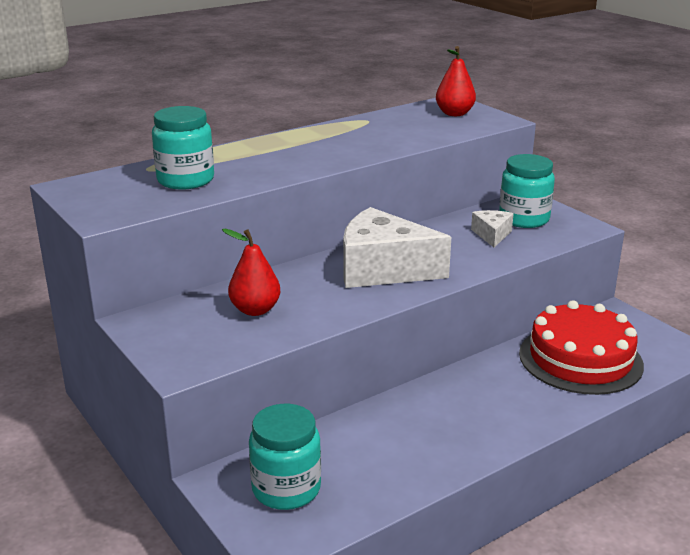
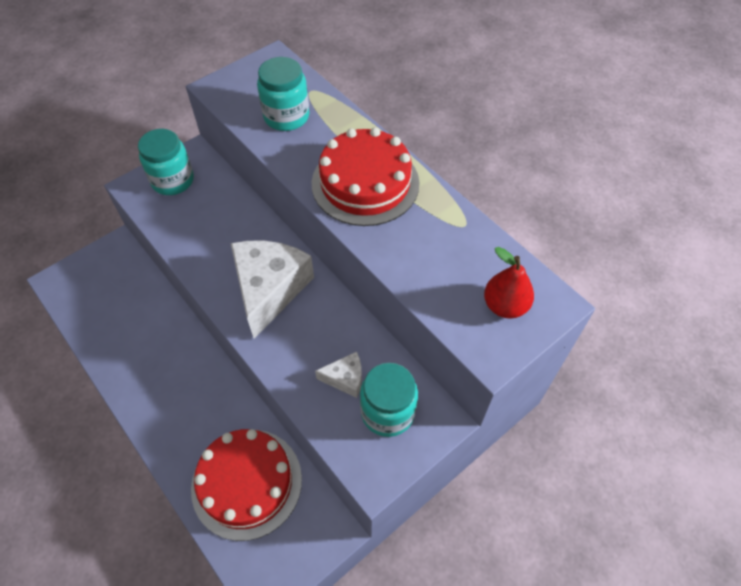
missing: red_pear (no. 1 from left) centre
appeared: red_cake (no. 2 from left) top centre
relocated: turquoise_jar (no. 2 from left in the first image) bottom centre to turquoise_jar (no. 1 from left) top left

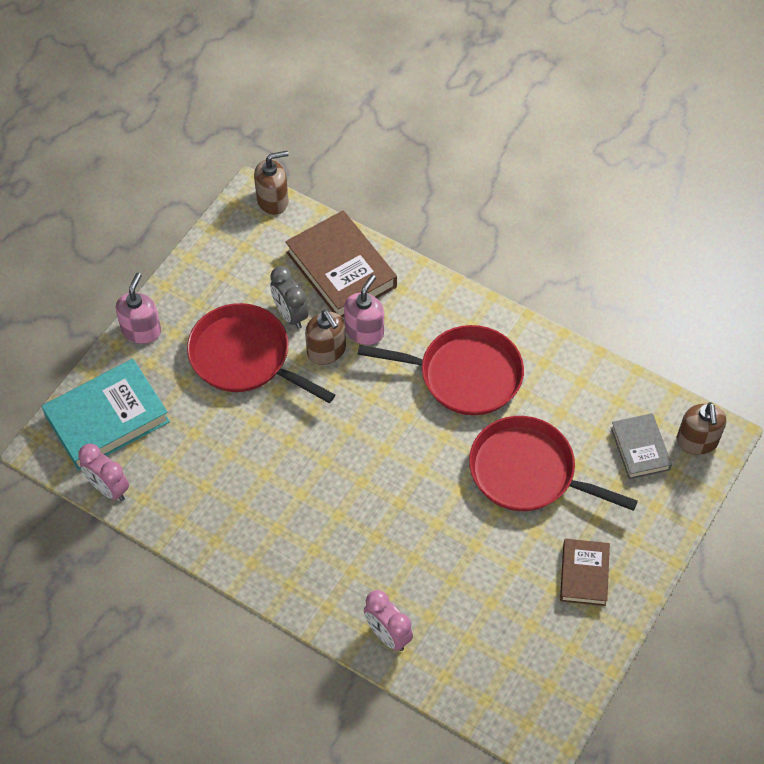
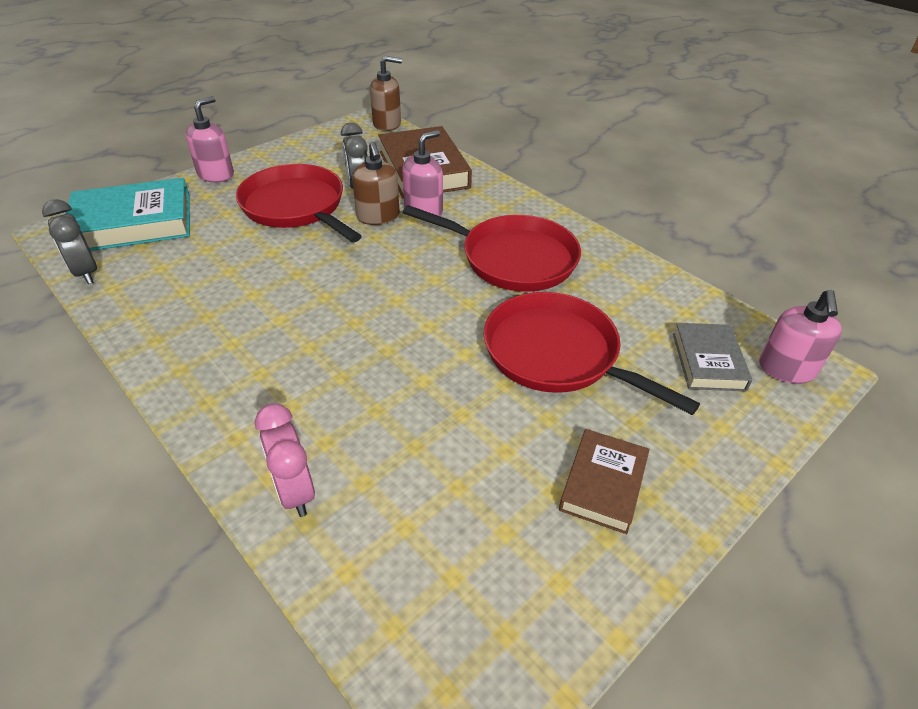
colour: brown_soap_dispenser (no. 3 from left) middle right to pink_soap_dispenser (no. 3 from left) middle right; pink_clock (no. 1 from left) middle left to grey_clock (no. 1 from left) middle left

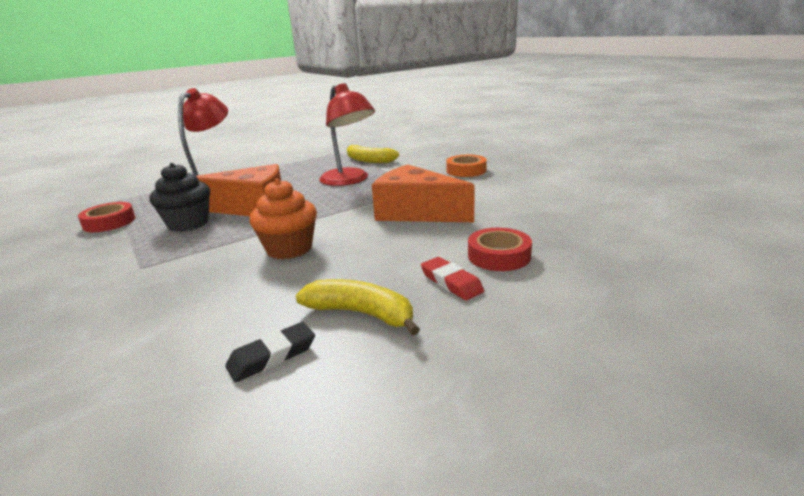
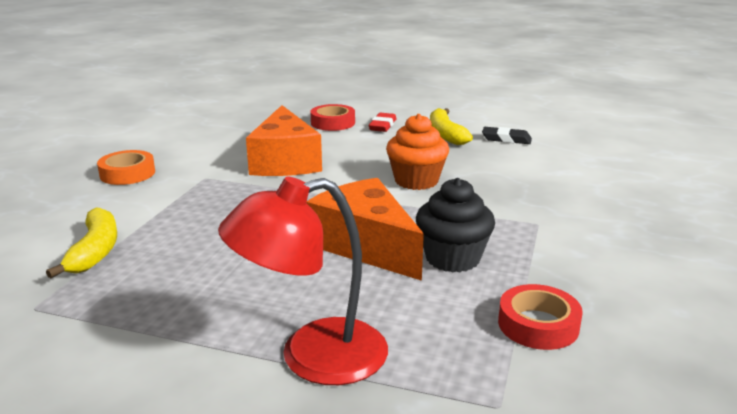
missing: red_lamp (no. 2 from left) top centre

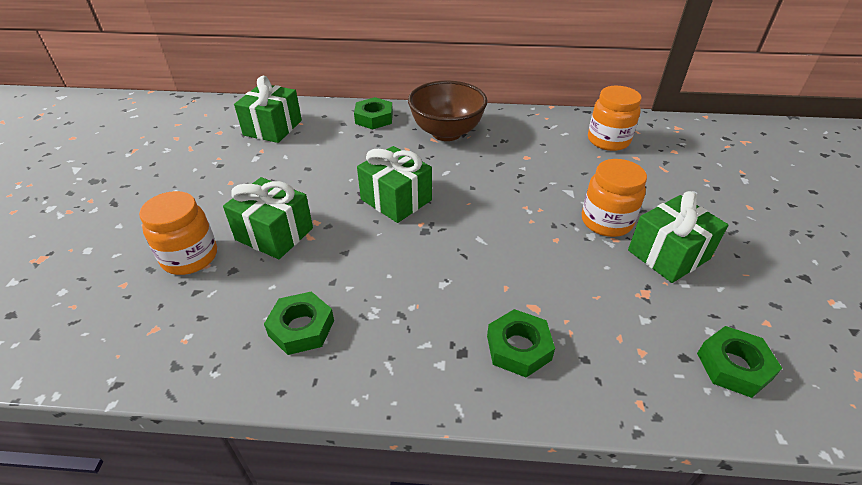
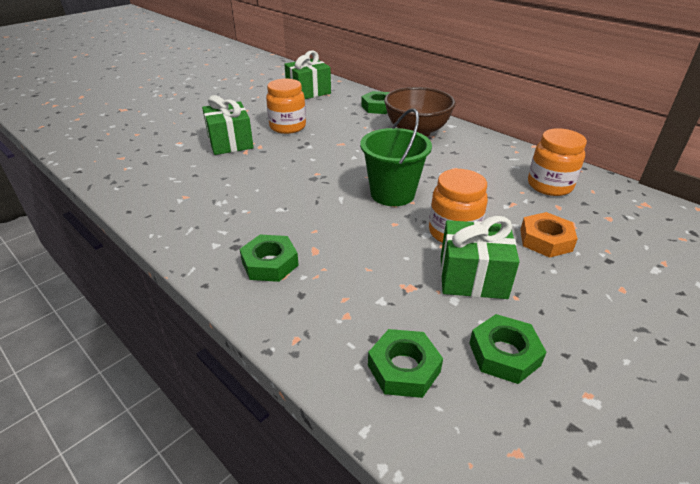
missing: green_gift (no. 3 from left) centre
appeared: green_bucket top centre; orange_nut middle right
relocated: orange_jar (no. 1 from left) middle left to top centre; green_nut (no. 1 from left in the first image) centre to green_nut (no. 4 from left) bottom right

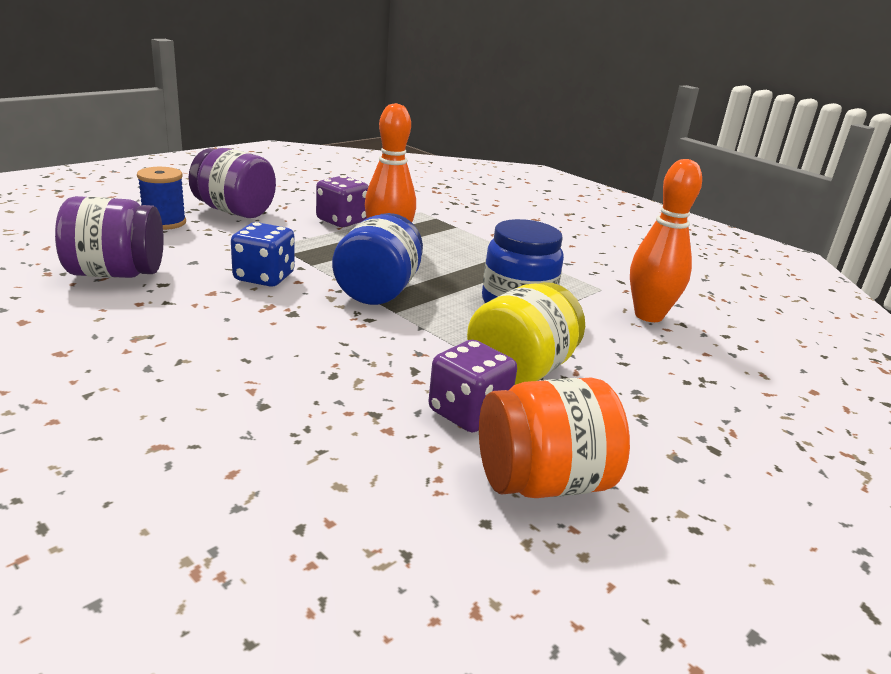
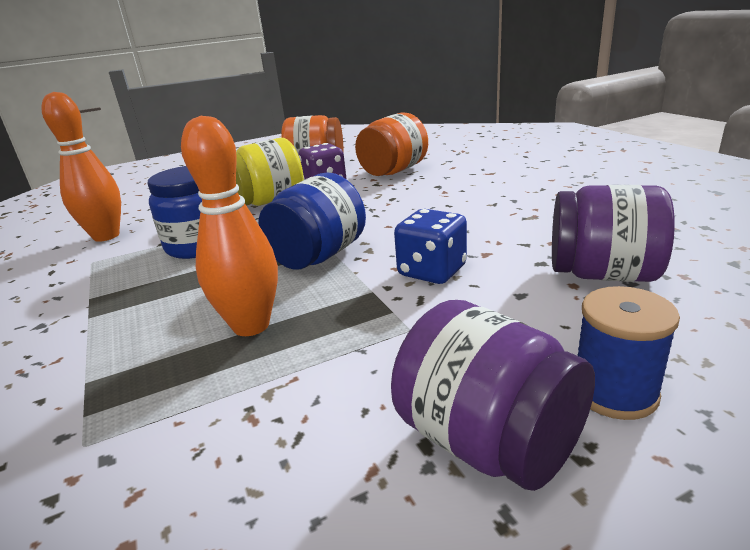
missing: purple_dice (no. 1 from left) top centre
appeared: orange_jar (no. 2 from left) top centre

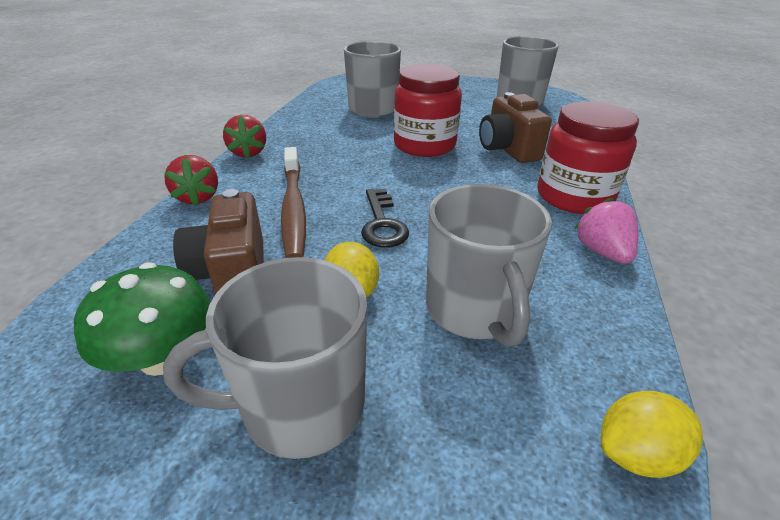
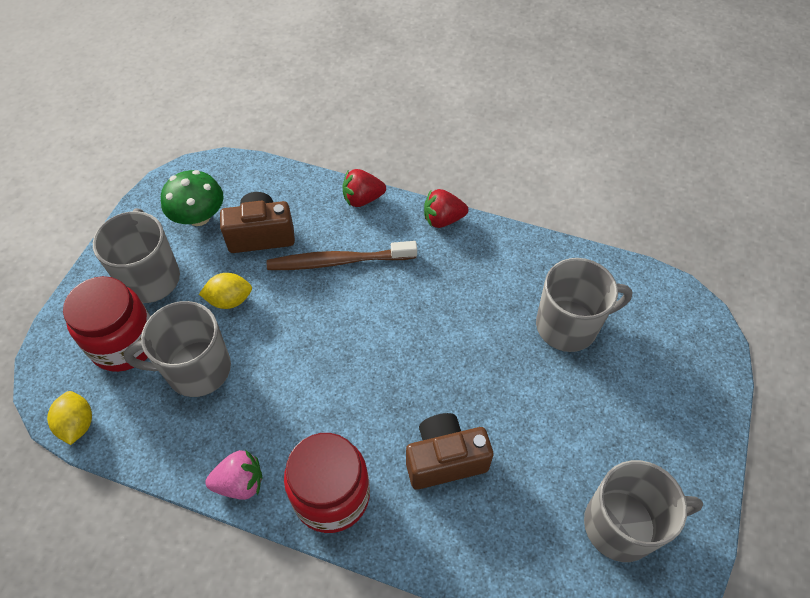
missing: black_key centre
relocated: red_jar (no. 1 from left) top centre to middle left

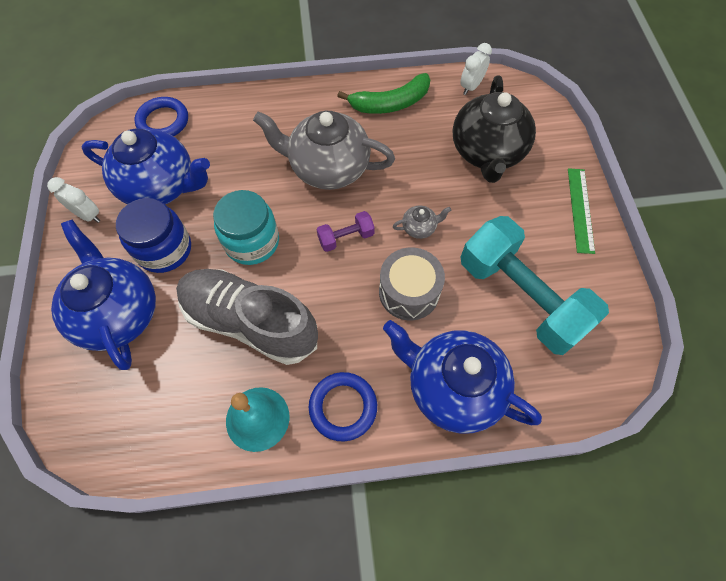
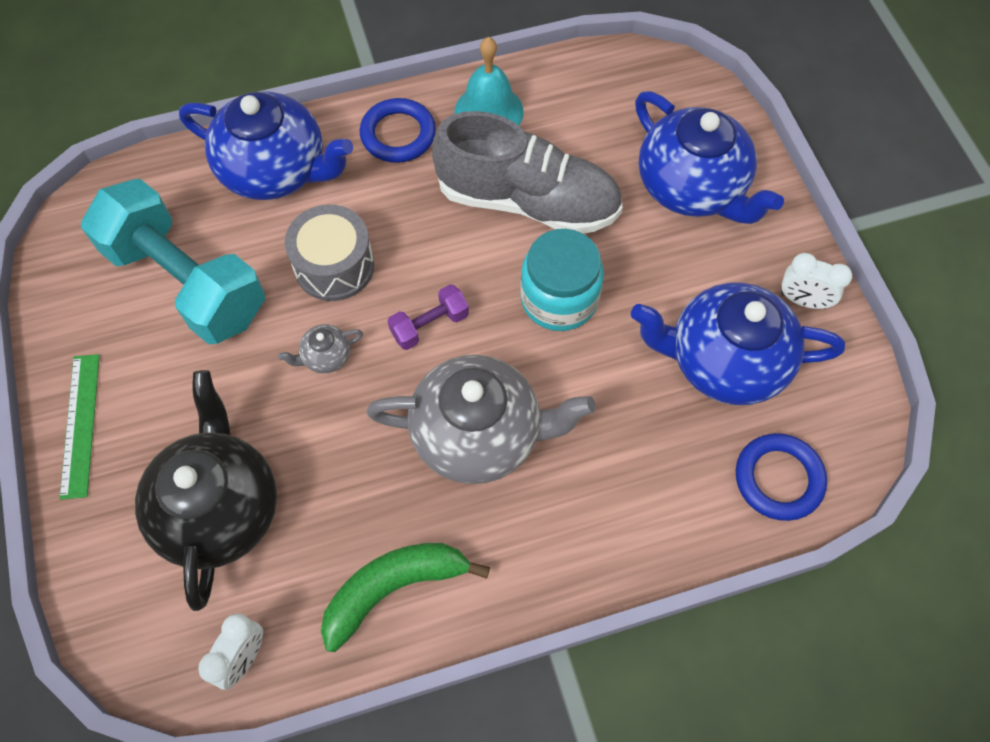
missing: blue_jar middle left

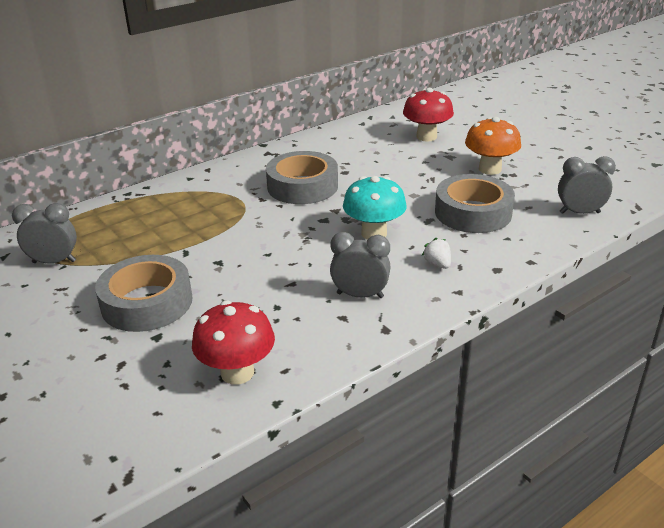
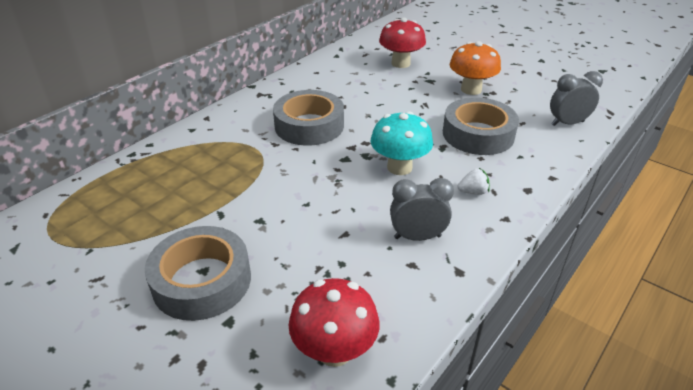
missing: grey_clock (no. 1 from left) middle left
spun: white_strawberry centre = middle right 120 degrees clockwise

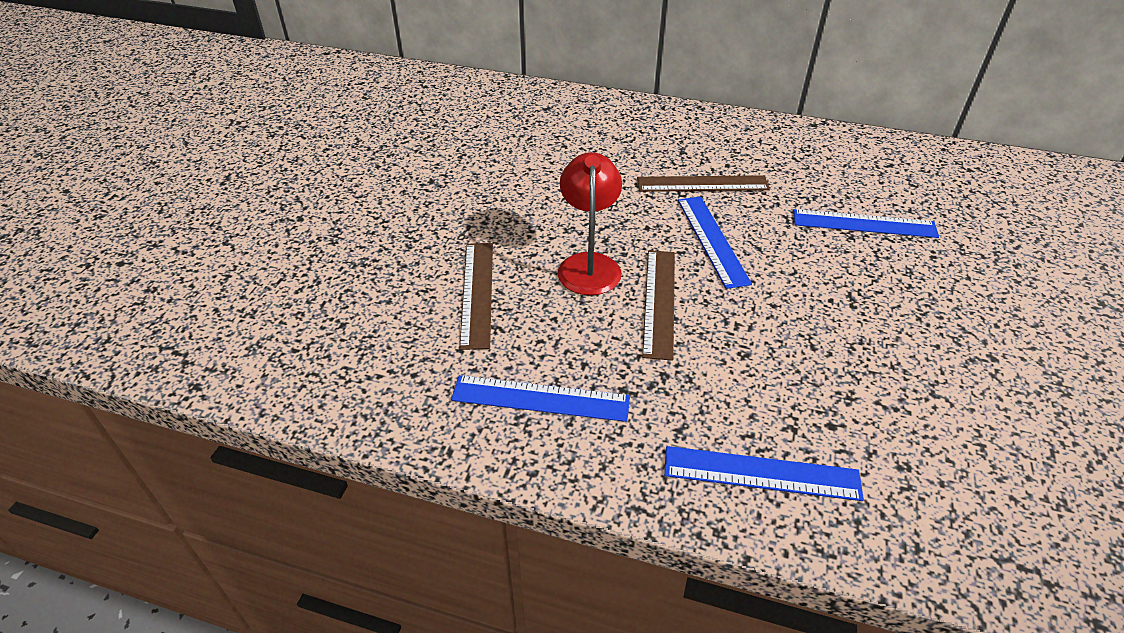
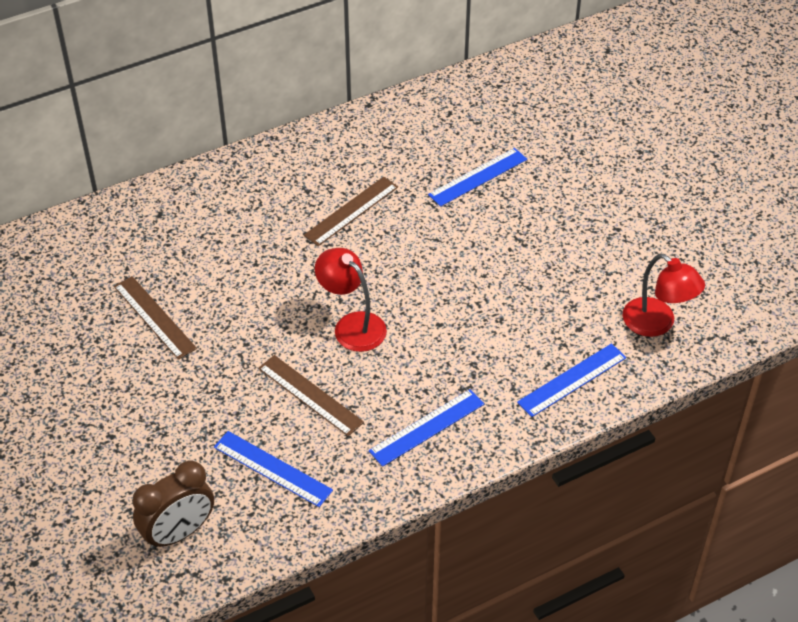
appeared: red_lamp (no. 2 from left) middle right; brown_clock bottom left
relocated: blue_ruler (no. 2 from left in the first image) centre to blue_ruler (no. 1 from left) bottom centre; brown_ruler (no. 2 from left in the first image) centre to brown_ruler (no. 1 from left) middle left

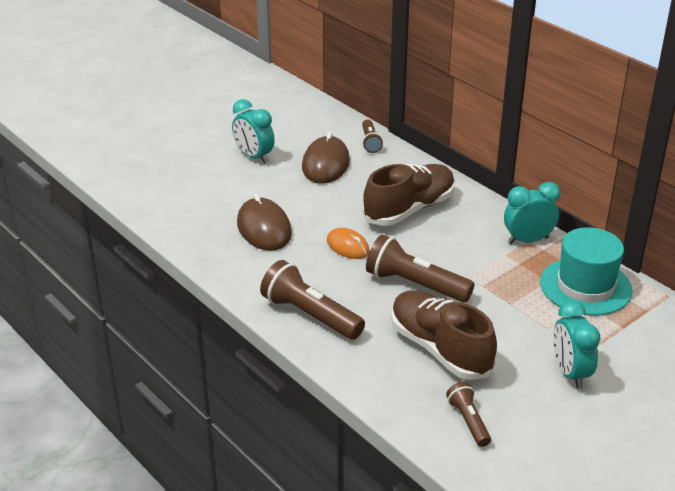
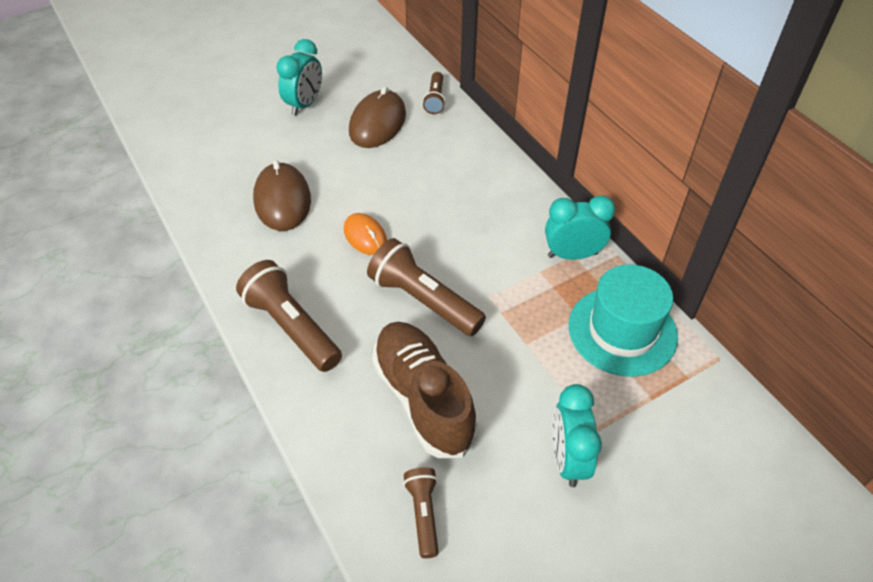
missing: brown_shoe (no. 1 from left) centre
spun: turquoise_clock (no. 1 from left) top centre = top centre 120 degrees counterclockwise

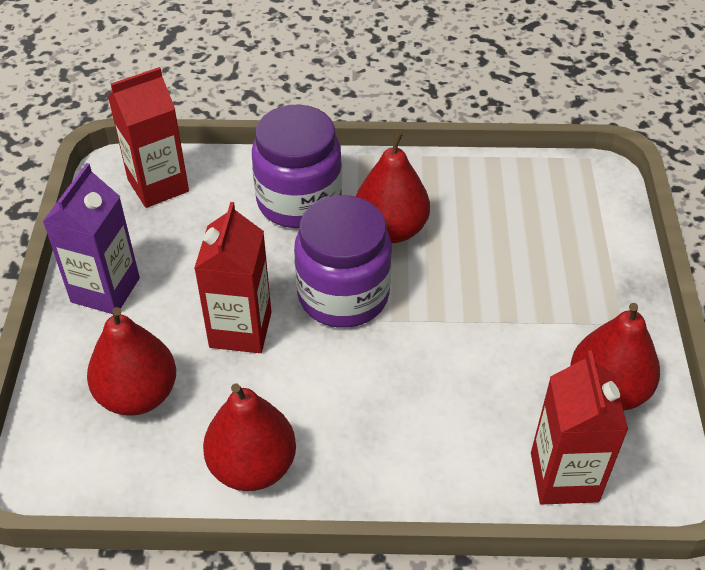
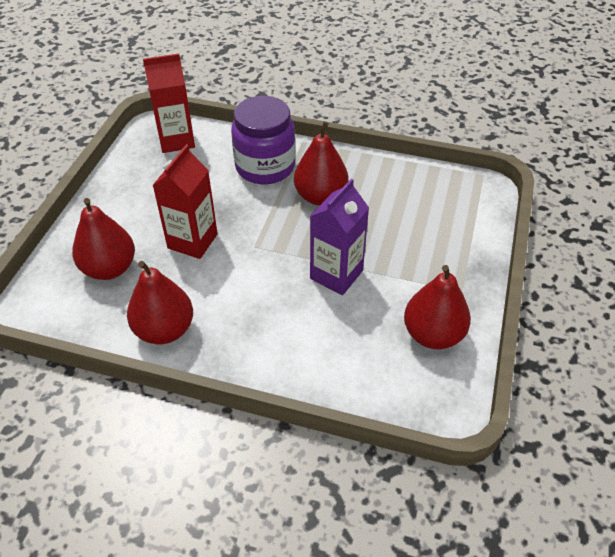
missing: purple_jar (no. 2 from left) centre; red_carton (no. 3 from left) bottom right
relocated: purple_carton middle left to centre

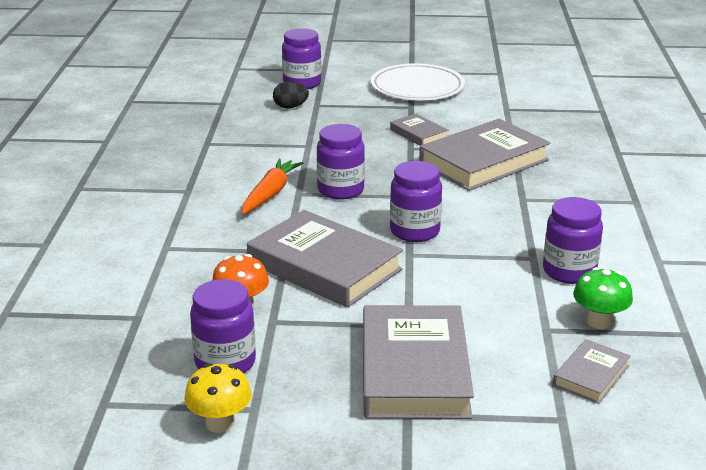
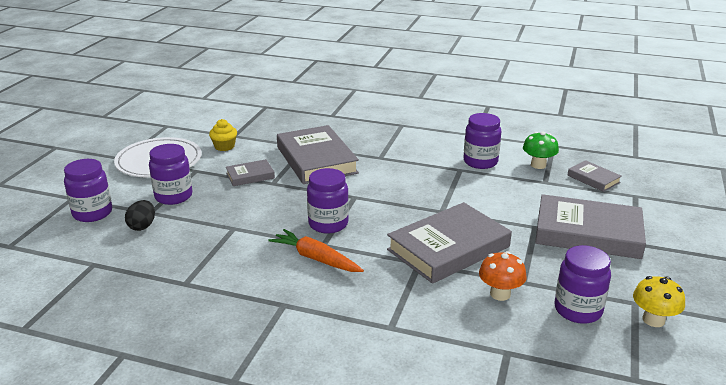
appeared: yellow_cupcake middle left
relocated: purple_jar (no. 4 from left in the first image) centre to purple_jar (no. 2 from left) middle left

